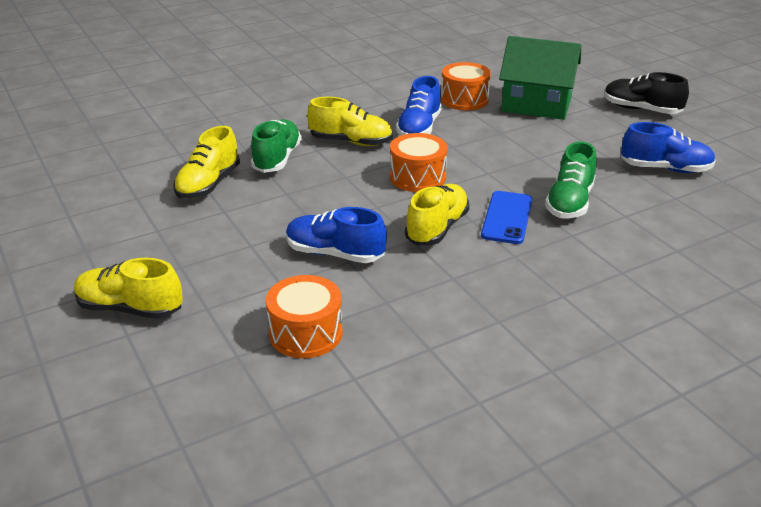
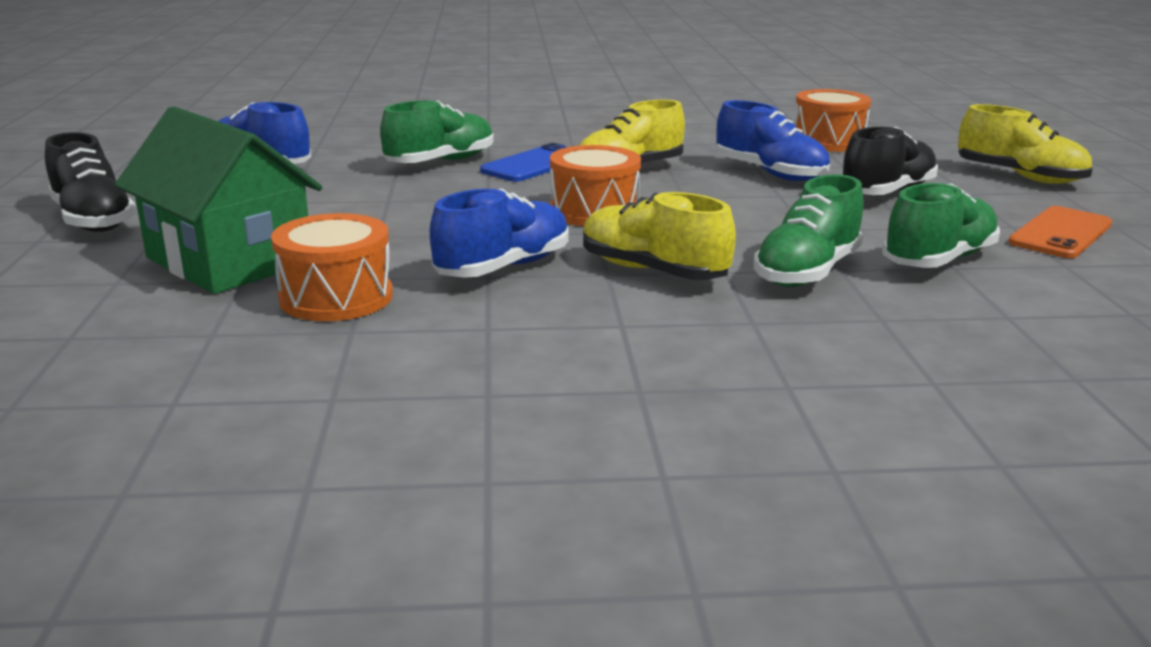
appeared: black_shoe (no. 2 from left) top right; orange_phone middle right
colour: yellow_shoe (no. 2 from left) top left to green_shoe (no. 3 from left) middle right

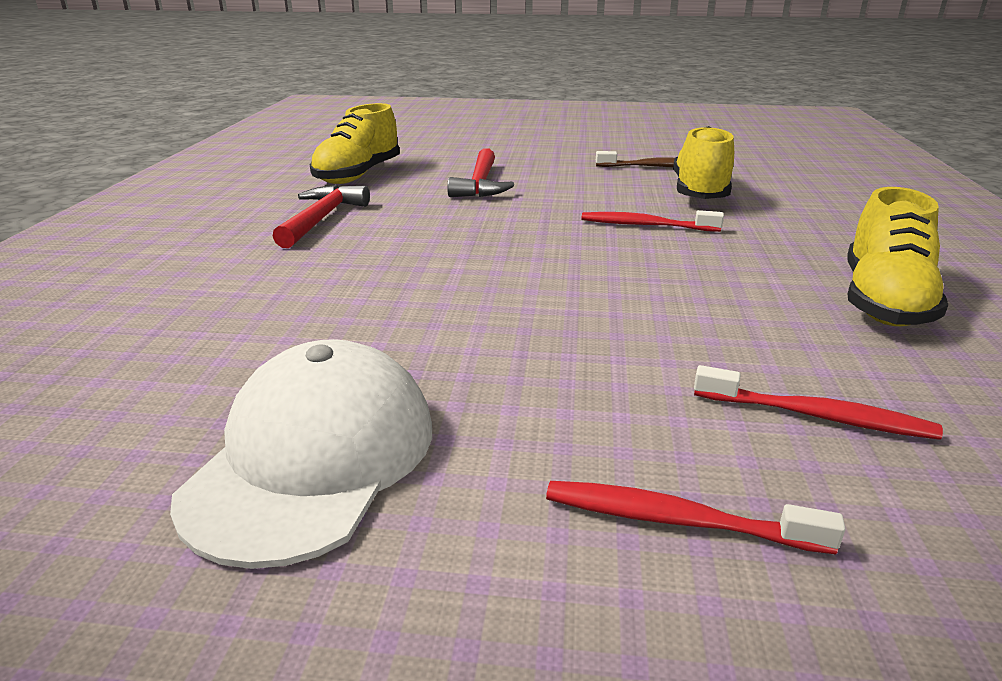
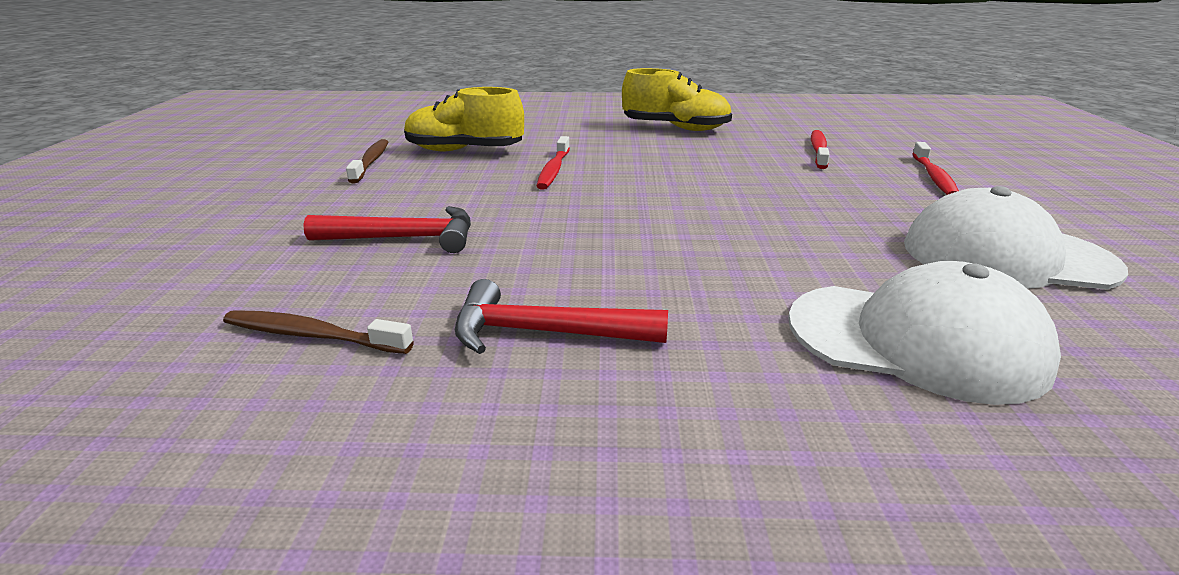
appeared: white_cap (no. 1 from left) middle right
exchanged: yellow_shoe (no. 1 from left) top centre to brown_toothbrush (no. 1 from left) middle left

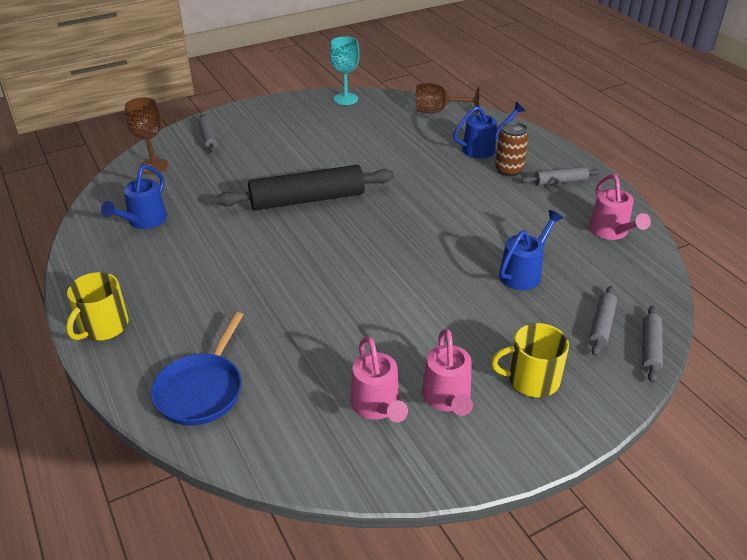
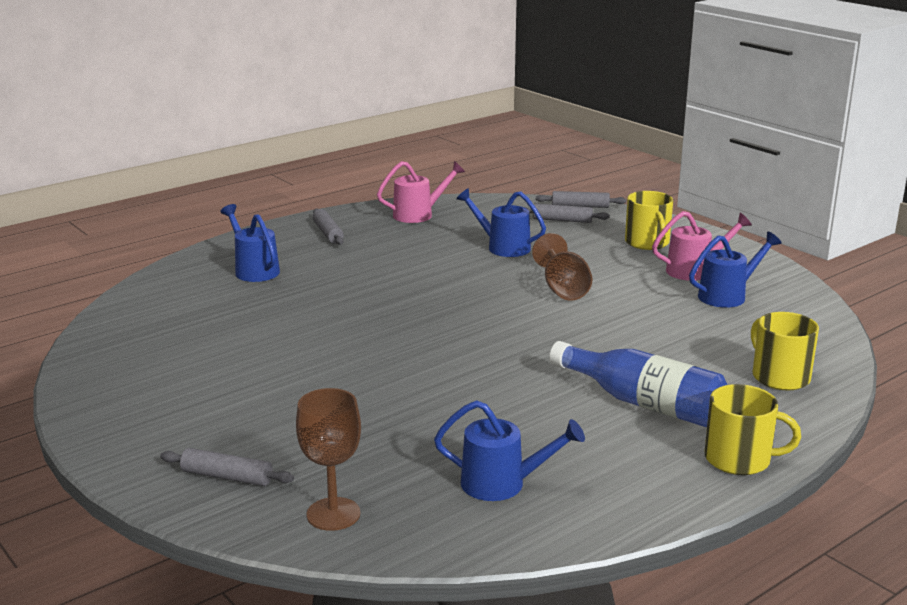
missing: turquoise_goblet top centre; brown_can top right; black_rolling_pin centre
appeared: blue_bottle middle right
relocated: brown_goblet (no. 2 from left) top centre to centre
exchanged: blue_pan middle left to yellow_mug (no. 3 from left) middle right
colour: pink_watering_can (no. 1 from left) bottom centre to blue_watering_can (no. 4 from left) middle right
spun: grey_rolling_pin (no. 1 from left) top left = bottom left 45 degrees clockwise

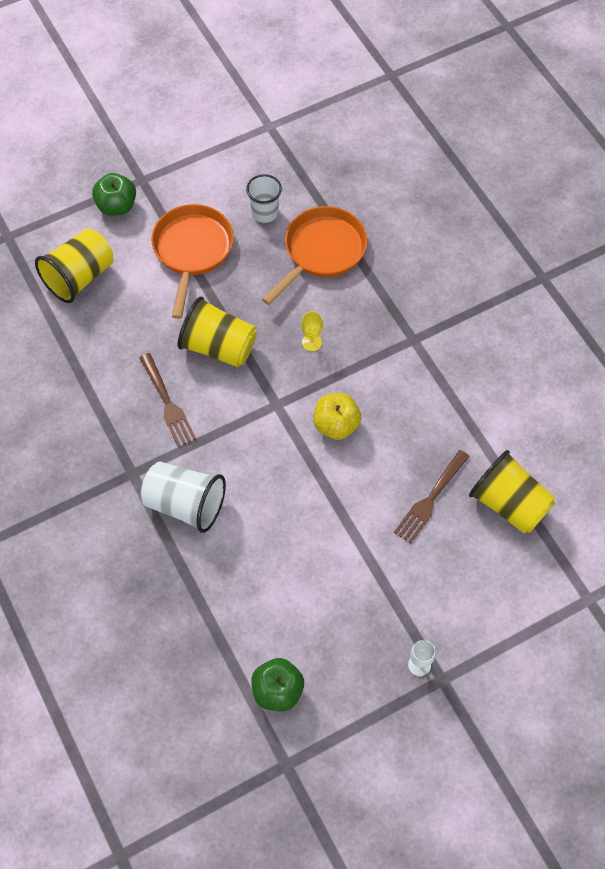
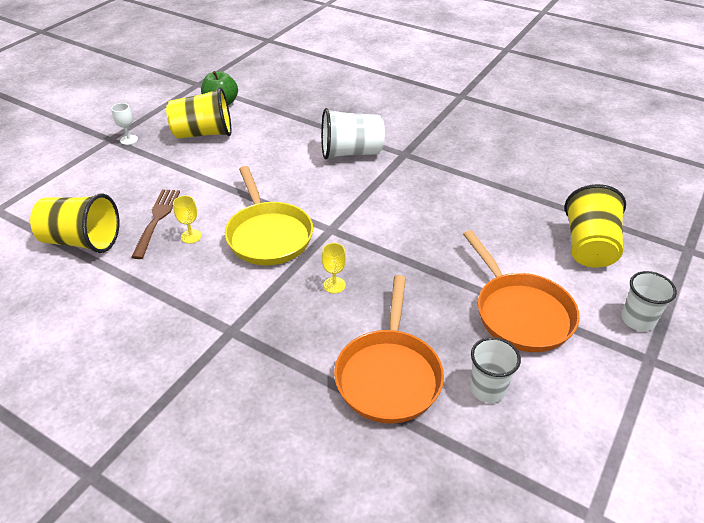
missing: brown_fork (no. 1 from left) middle left
appeared: yellow_goblet (no. 1 from left) middle left
relocated: yellow_cup (no. 2 from left) centre to top left
exchanged: green_apple (no. 1 from left) top left to white_cup (no. 3 from left) middle right; yellow_apple centre to yellow_pan centre

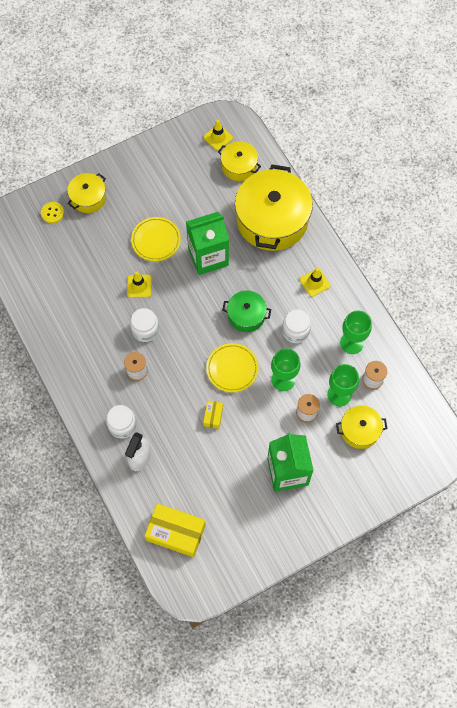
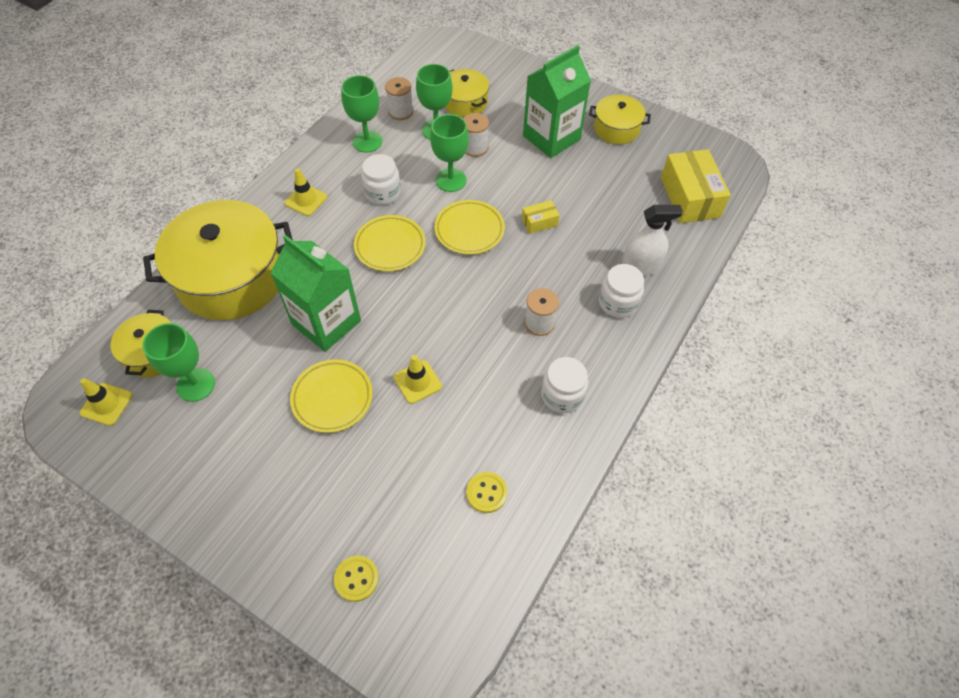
appeared: green_goblet (no. 1 from left) middle left; yellow_button (no. 2 from left) bottom centre
relocated: yellow_pot (no. 1 from left in the first image) top left to yellow_pot (no. 4 from left) top centre; white_jar (no. 2 from left) middle left to centre
exchanged: green_pot centre to yellow_plate (no. 2 from left) centre

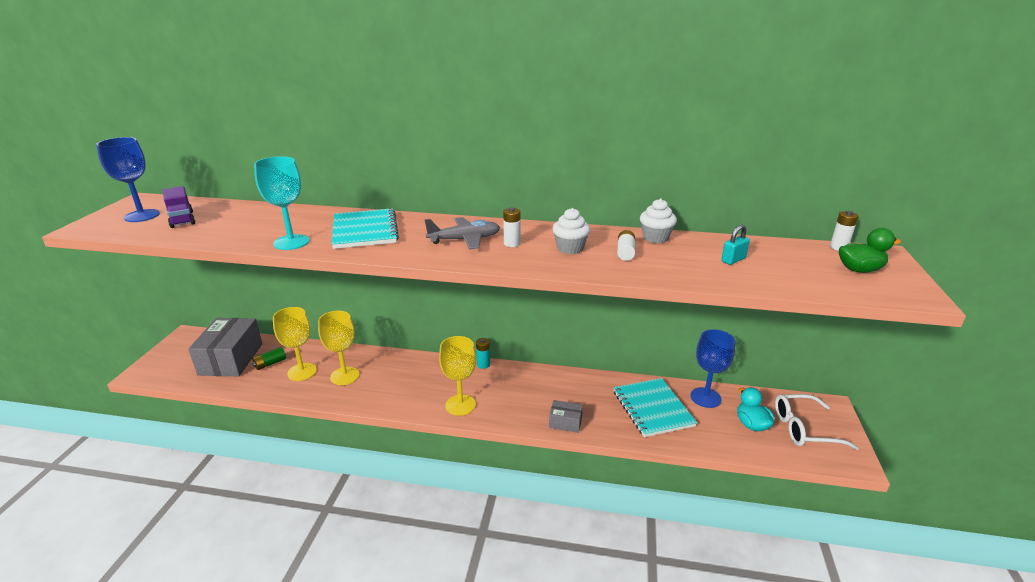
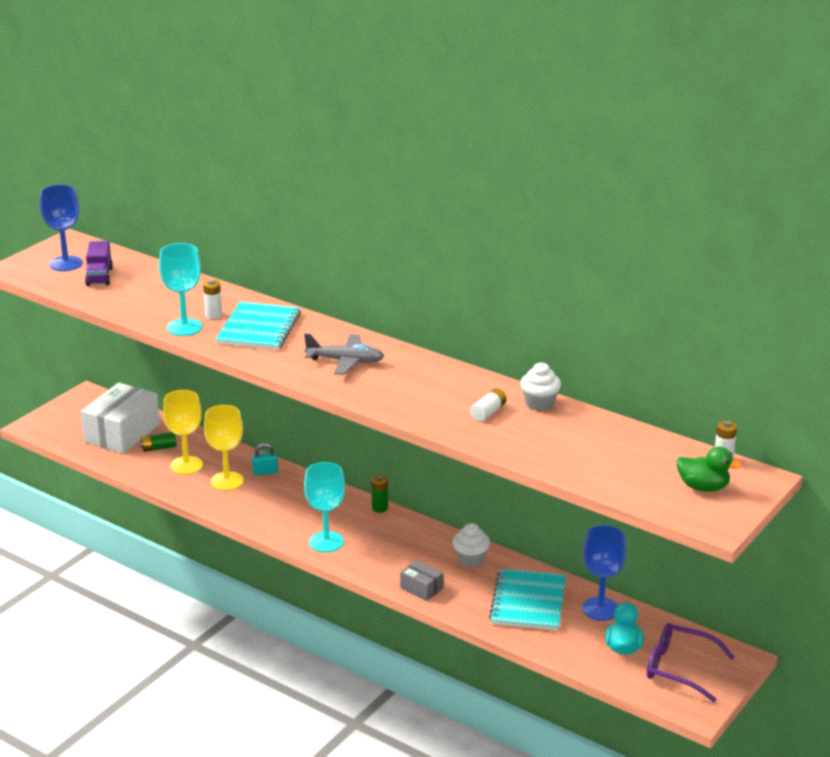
relocated: white_battery (no. 1 from left) centre to middle left; white_cupcake (no. 1 from left) centre to bottom centre; turquoise_padlock middle right to middle left
colour: grey_box (no. 1 from left) middle left to white_box middle left; yellow_goblet (no. 3 from left) centre to turquoise_goblet (no. 2 from left) bottom centre; turquoise_battery centre to green_battery (no. 2 from left) centre; white_glasses bottom right to purple_glasses bottom right

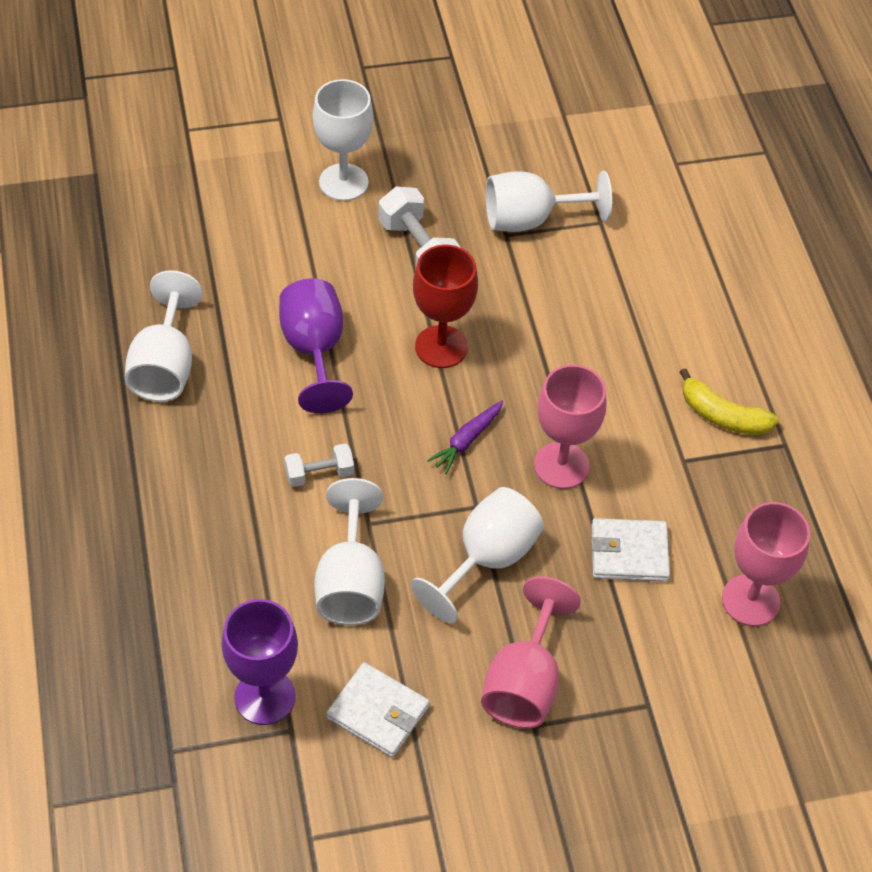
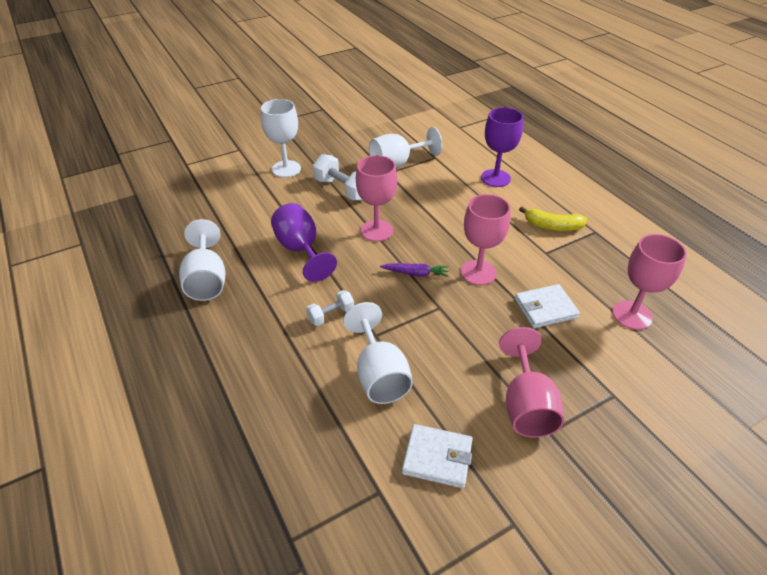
missing: white_goblet (no. 4 from left) centre
relocated: purple_goblet (no. 1 from left in the first image) bottom left to purple_goblet (no. 2 from left) top centre
colour: red_goblet centre to pink_goblet (no. 1 from left) centre
spun: purple_carrot centre = centre 105 degrees counterclockwise

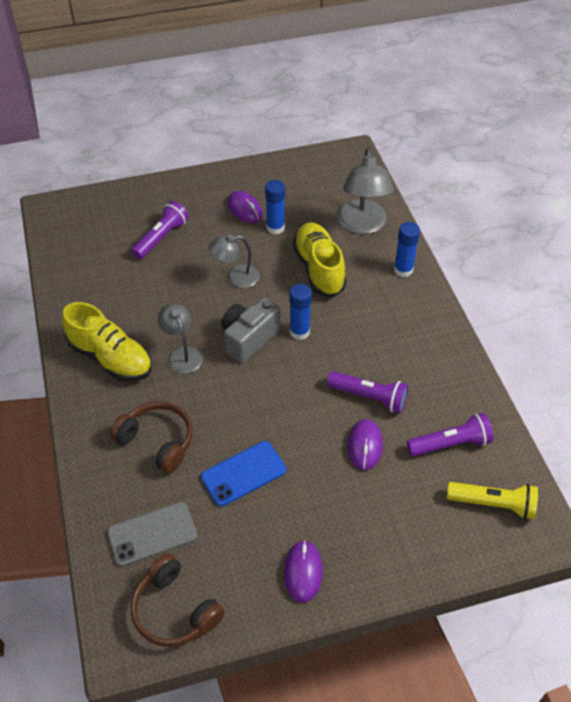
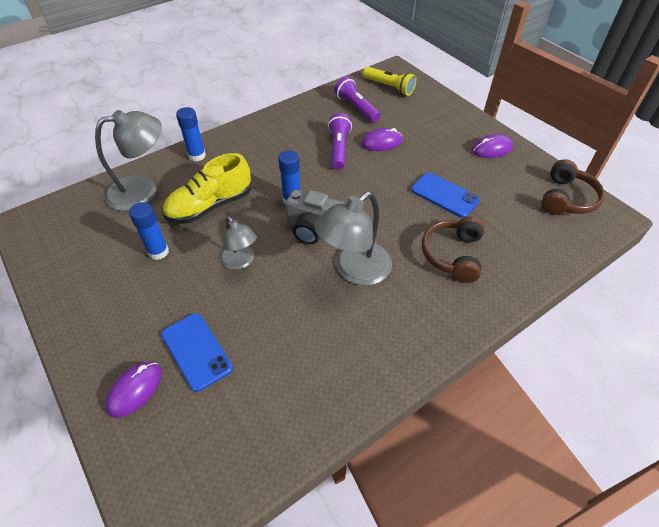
missing: yellow_shoe (no. 1 from left) middle left; grey_phone bottom left
relocated: purple_mouse (no. 1 from left) top centre to bottom left
exchanged: purple_flashlight (no. 1 from left) top left to blue_phone (no. 1 from left) bottom left
spun: yellow_flashlight bottom right = top centre 135 degrees clockwise
size: grey_lamp (no. 1 from left in the first image) middle left = centre x1.64

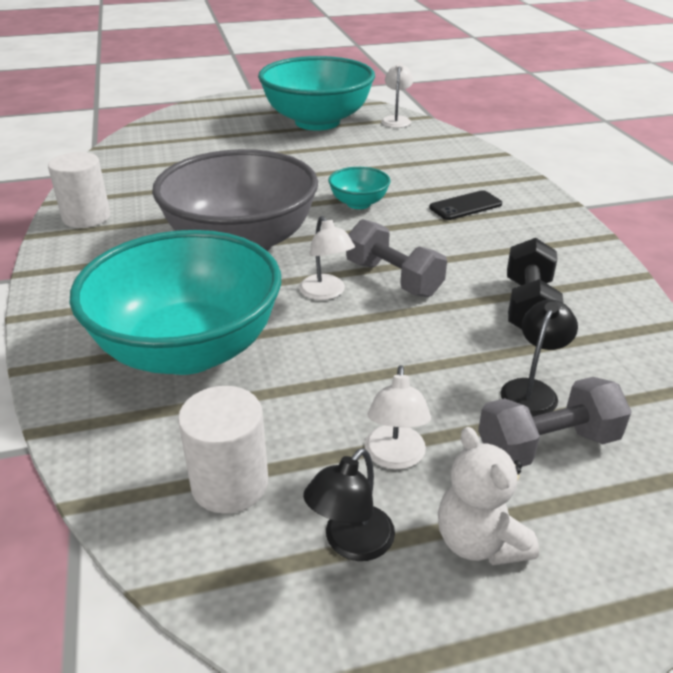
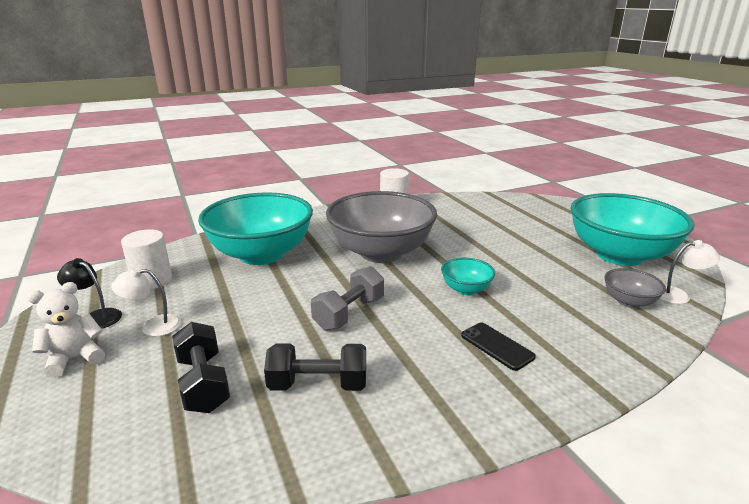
missing: white_lamp (no. 1 from left) centre; grey_dumbbell (no. 2 from left) middle right
appeared: grey_bowl (no. 2 from left) middle right
exchanged: black_lamp (no. 2 from left) middle right to black_dumbbell (no. 1 from left) bottom left

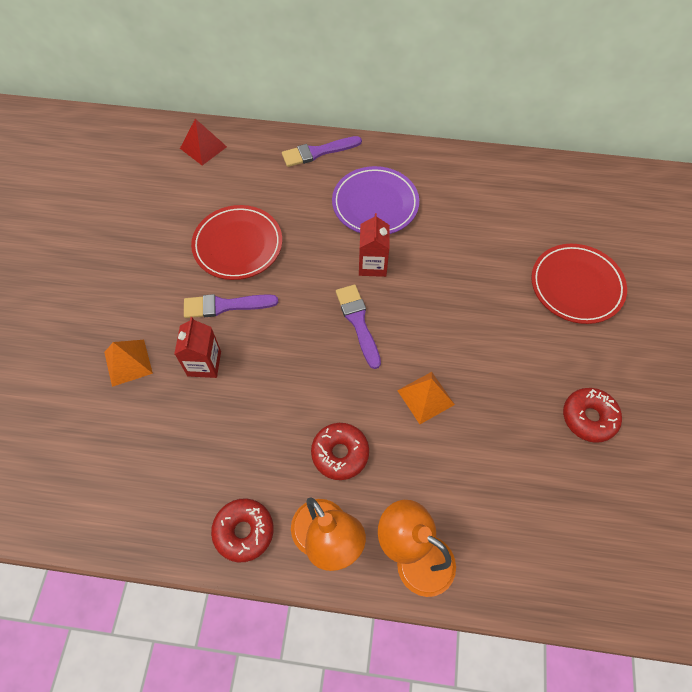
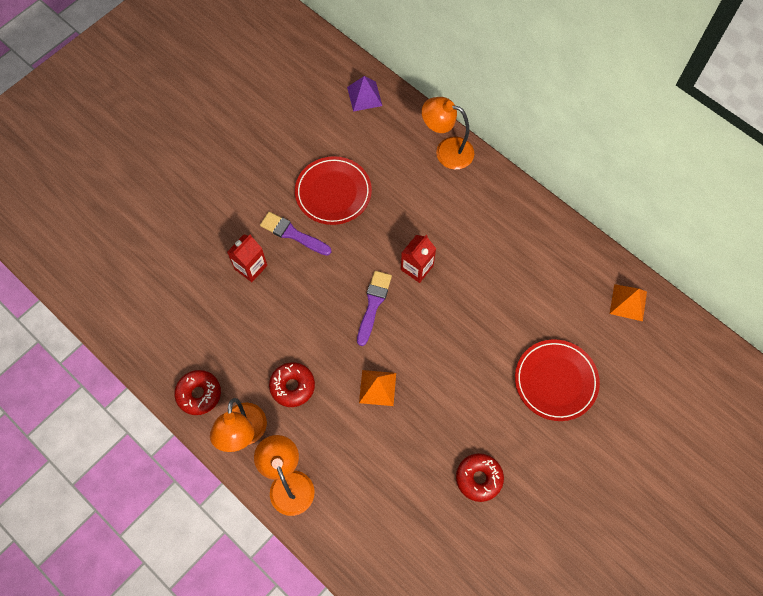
missing: purple_plate top centre
relocated: orange_pyramid (no. 1 from left in the first image) middle left to orange_pyramid (no. 2 from left) middle right
exchanged: purple_brush (no. 2 from left) top centre to orange_lamp (no. 3 from left) top centre
colour: red_pyramid top left to purple_pyramid top centre

